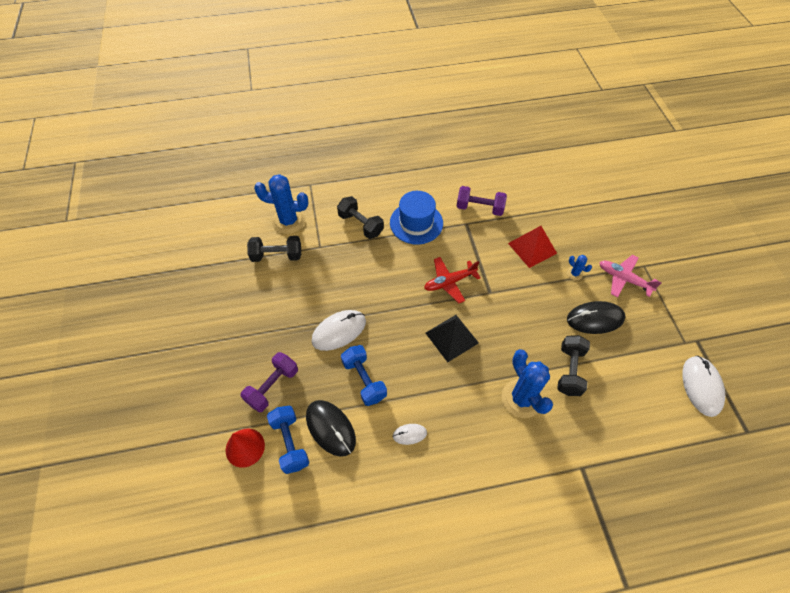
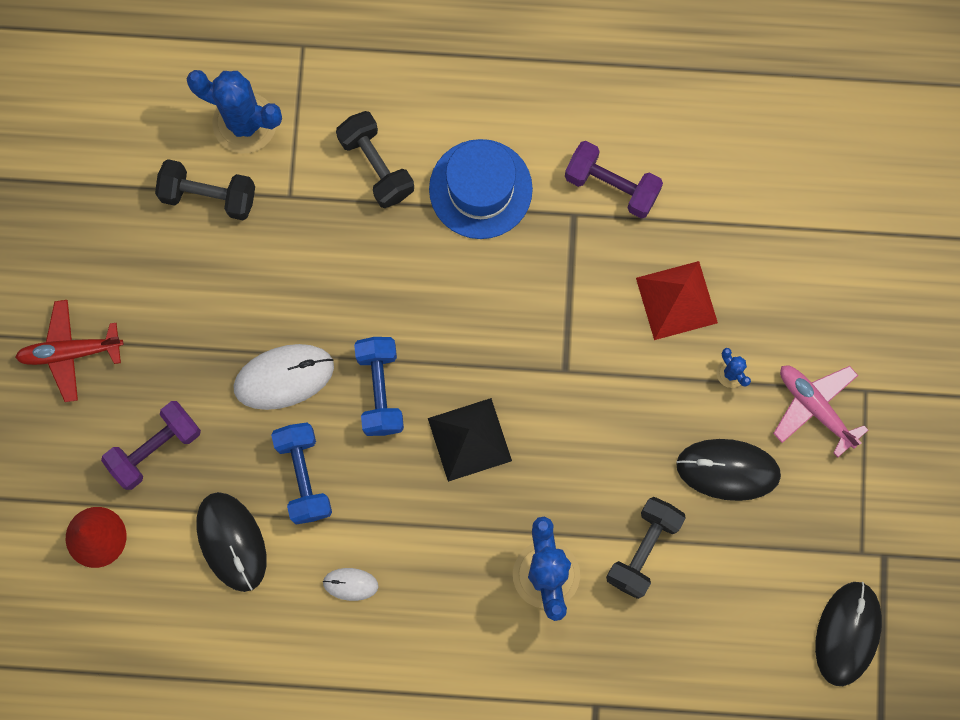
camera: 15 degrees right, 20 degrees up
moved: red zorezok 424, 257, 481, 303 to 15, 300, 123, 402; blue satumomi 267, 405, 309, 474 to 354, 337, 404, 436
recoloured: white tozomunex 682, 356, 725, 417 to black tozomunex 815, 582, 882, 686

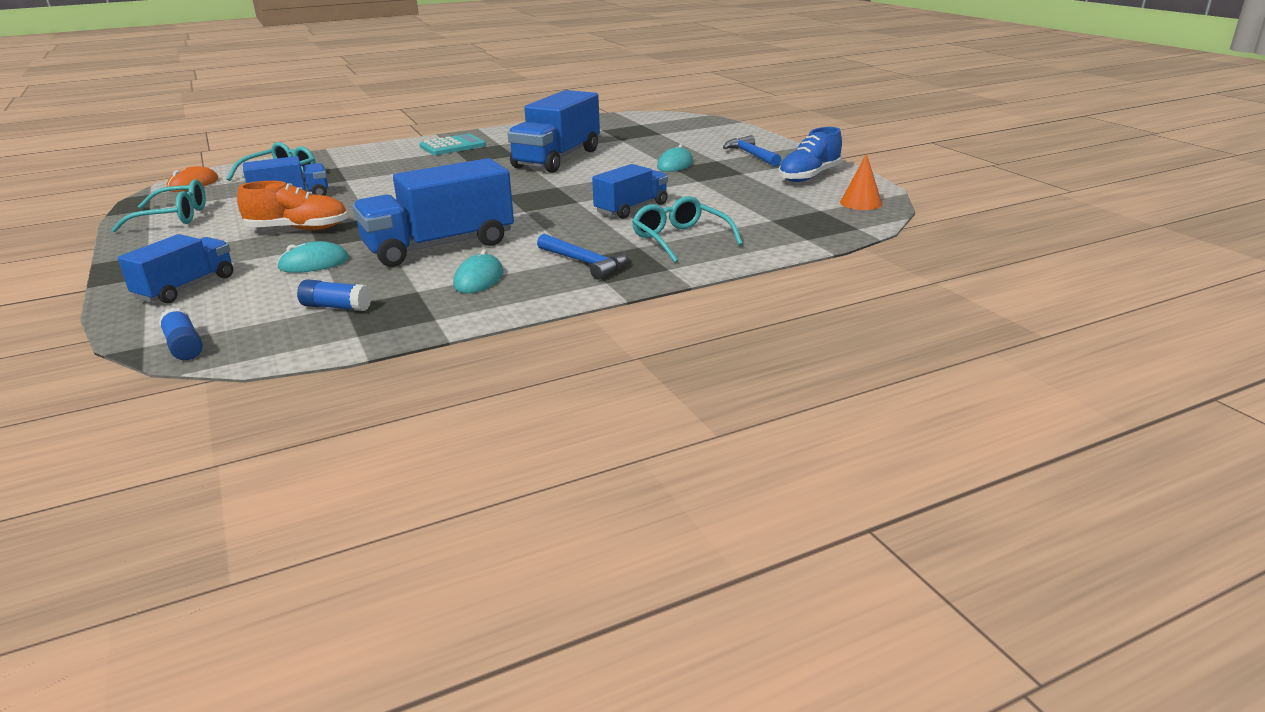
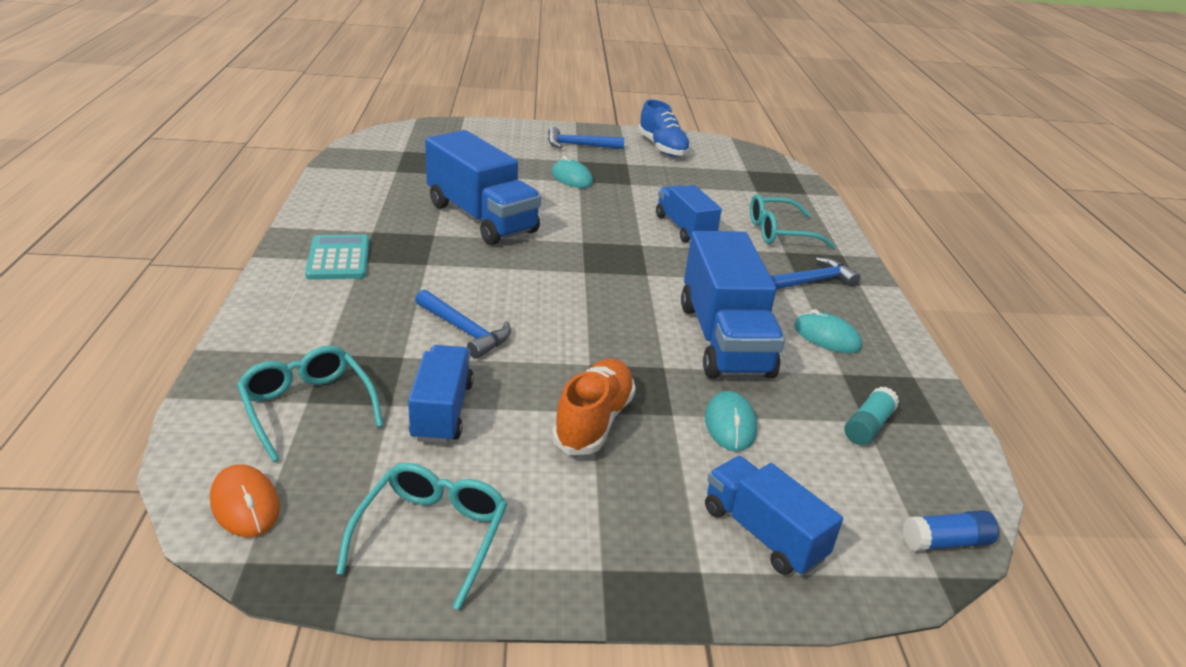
camera: 70 degrees left, 5 degrees up
removed: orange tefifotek 840, 154, 882, 210
added: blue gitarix 415, 290, 511, 359
recoloured: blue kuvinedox 297, 279, 372, 311 to turquoise kuvinedox 845, 386, 899, 445

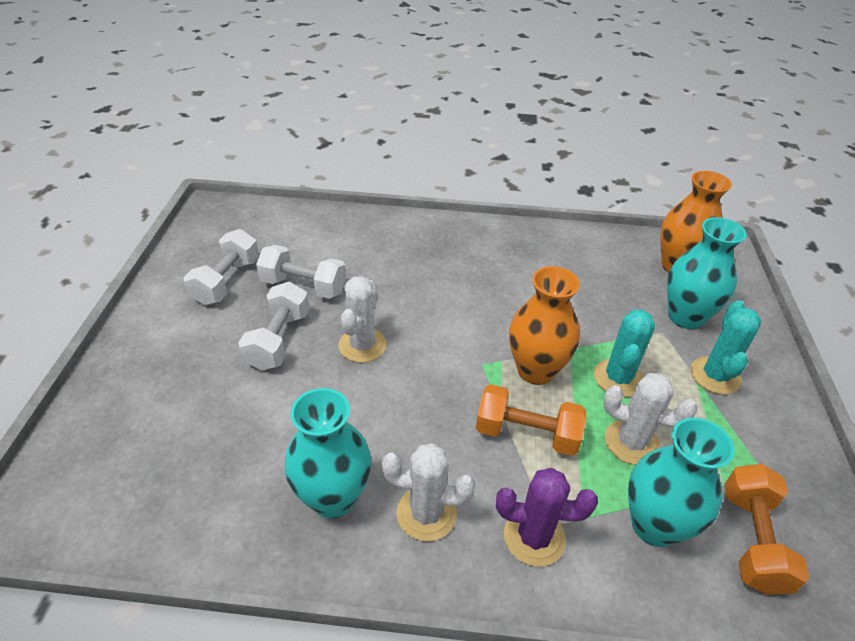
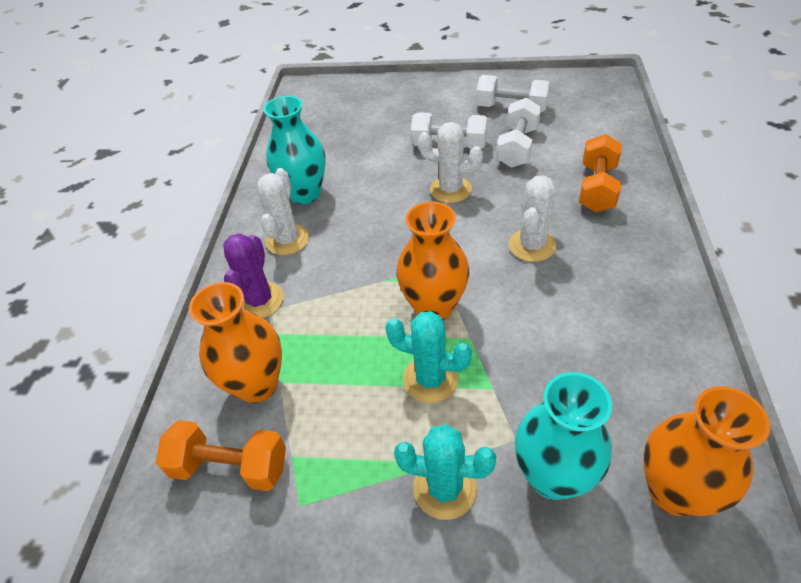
camera: 95 degrees right, 5 degrees up
moved: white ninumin 603, 373, 697, 465 to 509, 175, 556, 262; orange satumomi 476, 384, 586, 456 to 579, 134, 622, 212
recoloured: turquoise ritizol 628, 417, 735, 547 to orange ritizol 189, 282, 282, 403

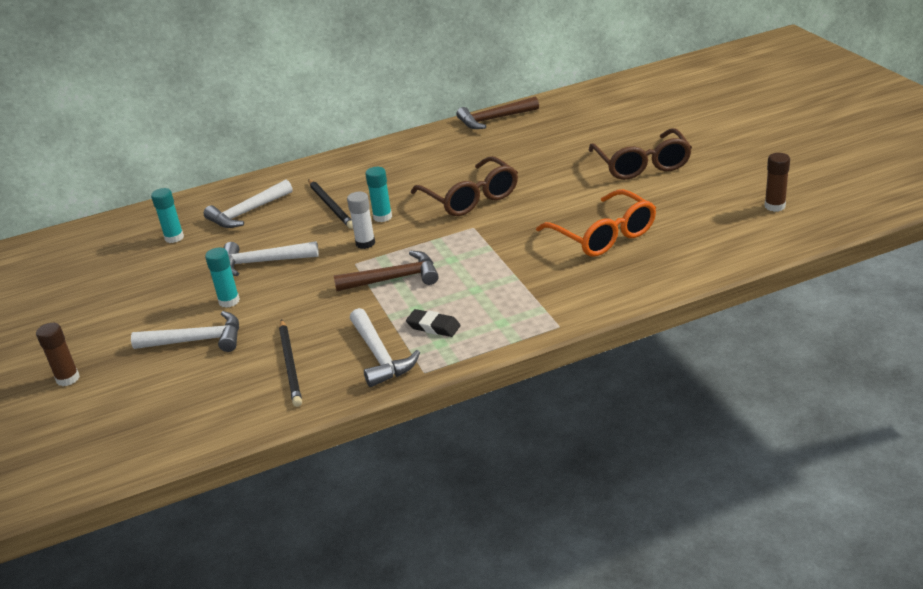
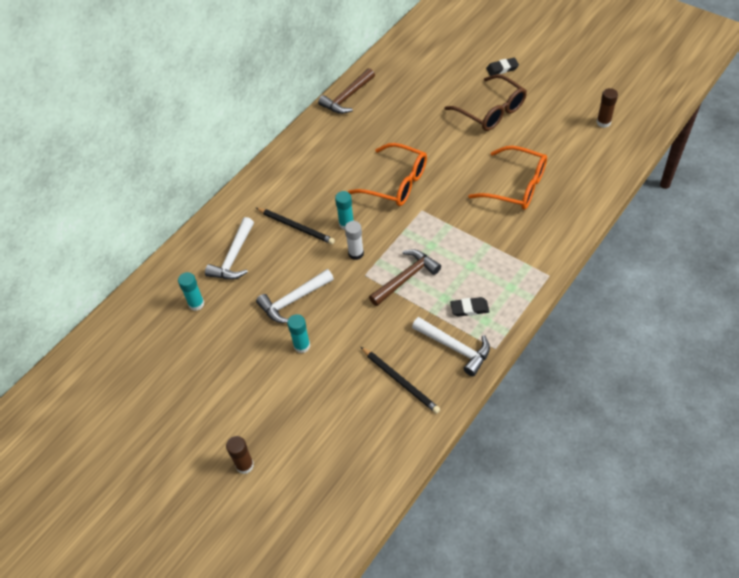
camera: 30 degrees left, 20 degrees up
removed: white gitarix 131, 311, 239, 352
added: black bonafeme 486, 58, 519, 76
recoloured: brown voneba 411, 156, 518, 216 to orange voneba 348, 143, 427, 206

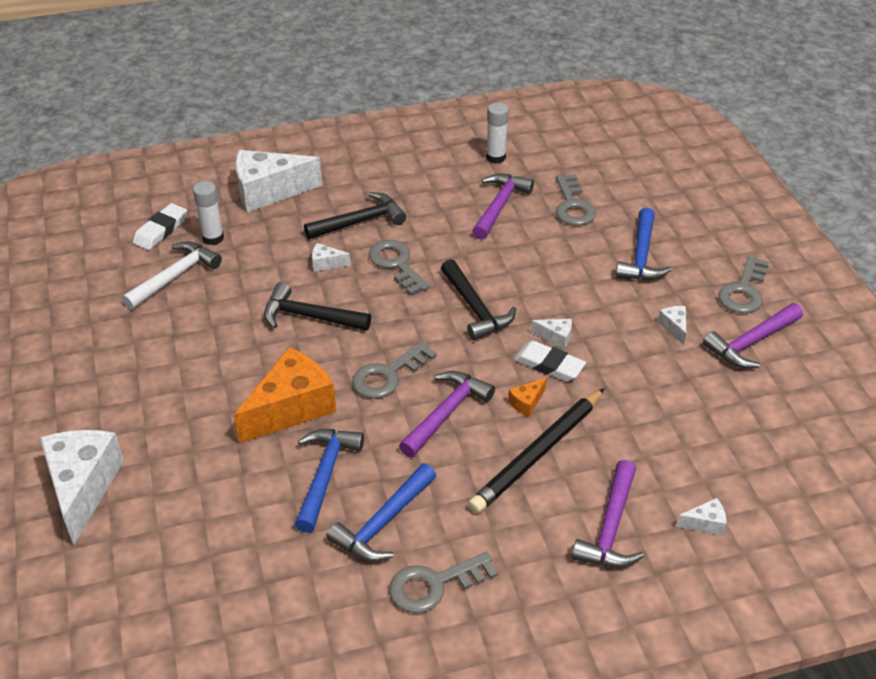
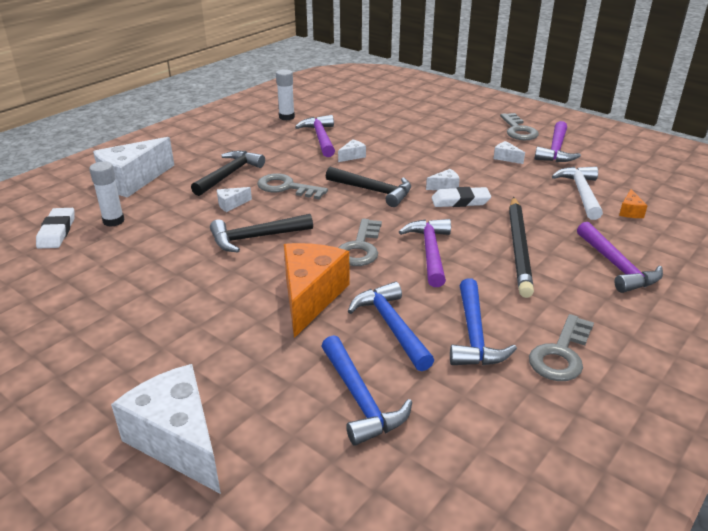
camera: 35 degrees left, 10 degrees down
removed: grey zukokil 556, 174, 596, 226
moved: blue gitarix 615, 208, 672, 280 to 322, 335, 412, 446; white gitarix 122, 241, 222, 310 to 552, 166, 603, 220; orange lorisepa 508, 377, 547, 417 to 619, 189, 648, 218; white lorisepa 676, 498, 727, 535 to 338, 139, 366, 162

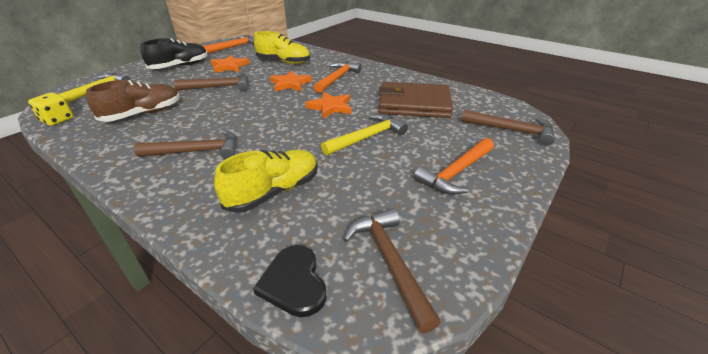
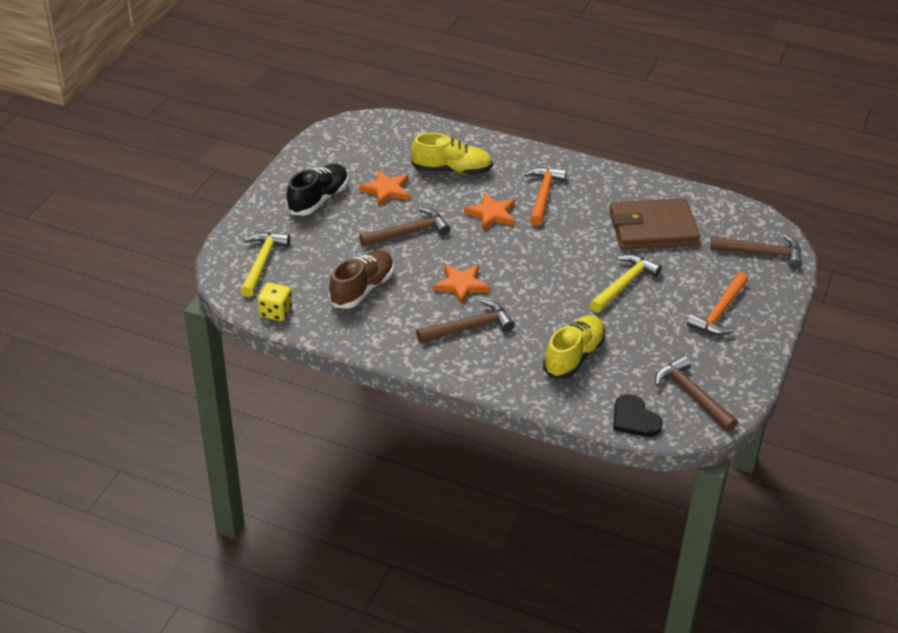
camera: 15 degrees left, 5 degrees up
removed: orange gitarix 203, 35, 254, 54
moved: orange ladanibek 305, 92, 351, 119 to 433, 264, 490, 305

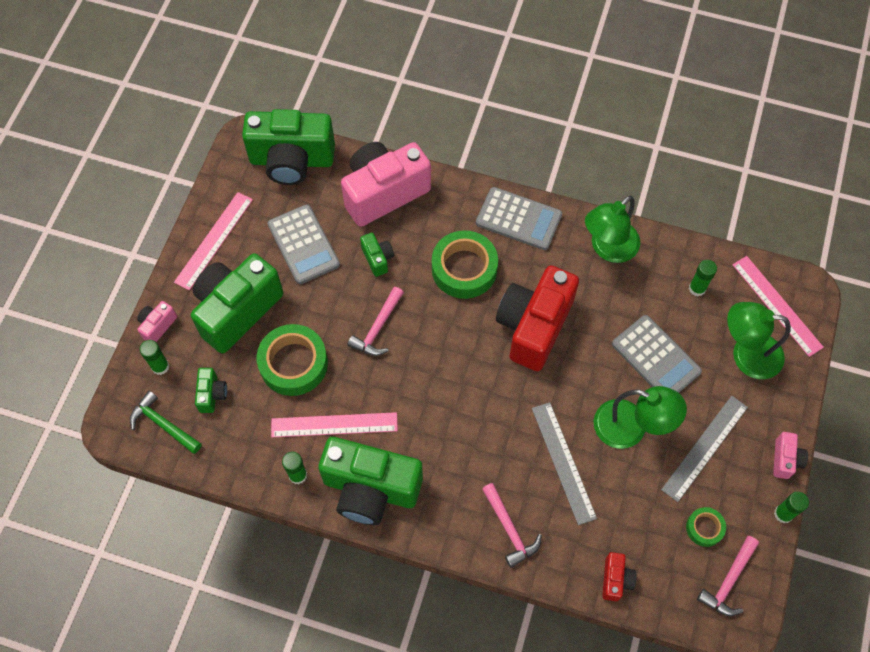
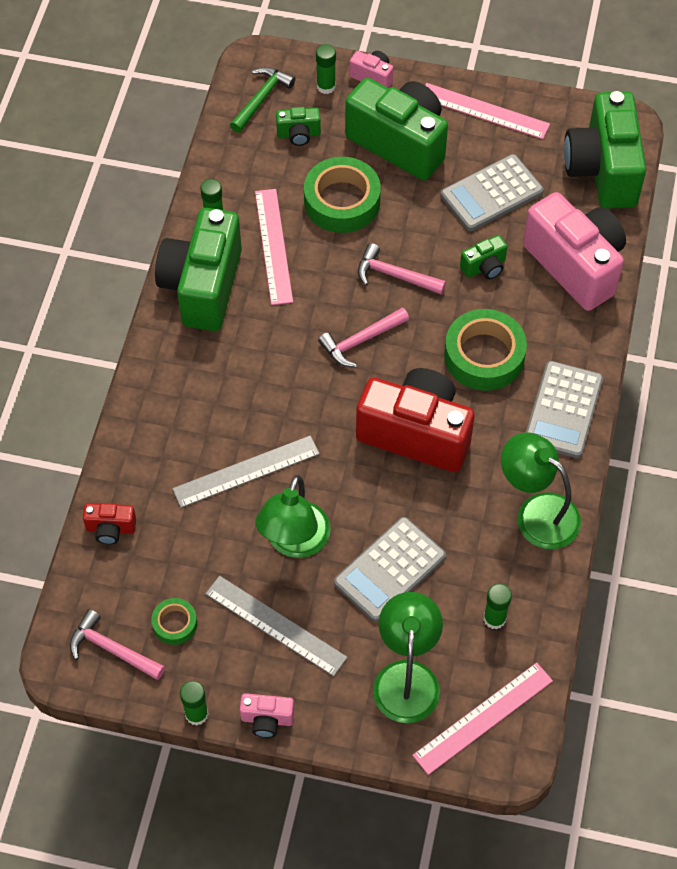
camera: 85 degrees right, 5 degrees down
moved: pink gitarix 482, 483, 542, 568 to 318, 308, 409, 367

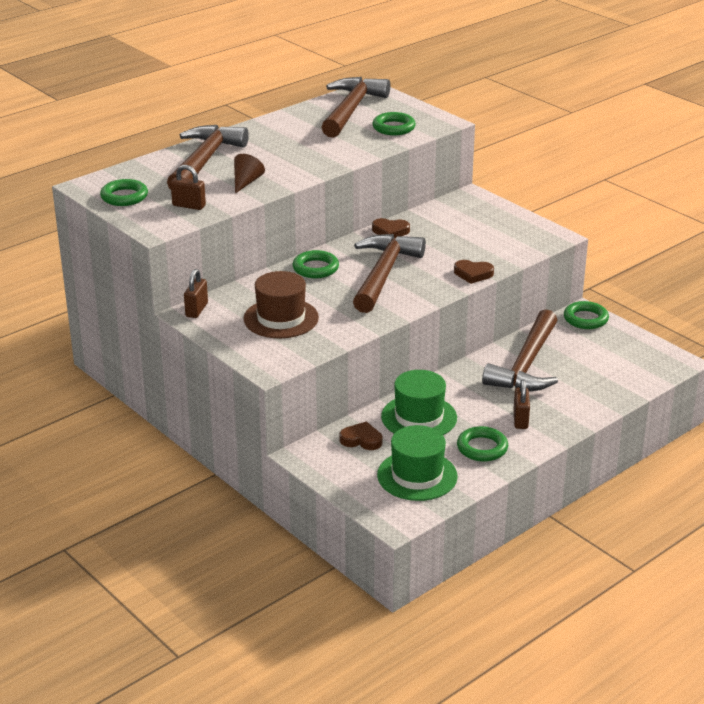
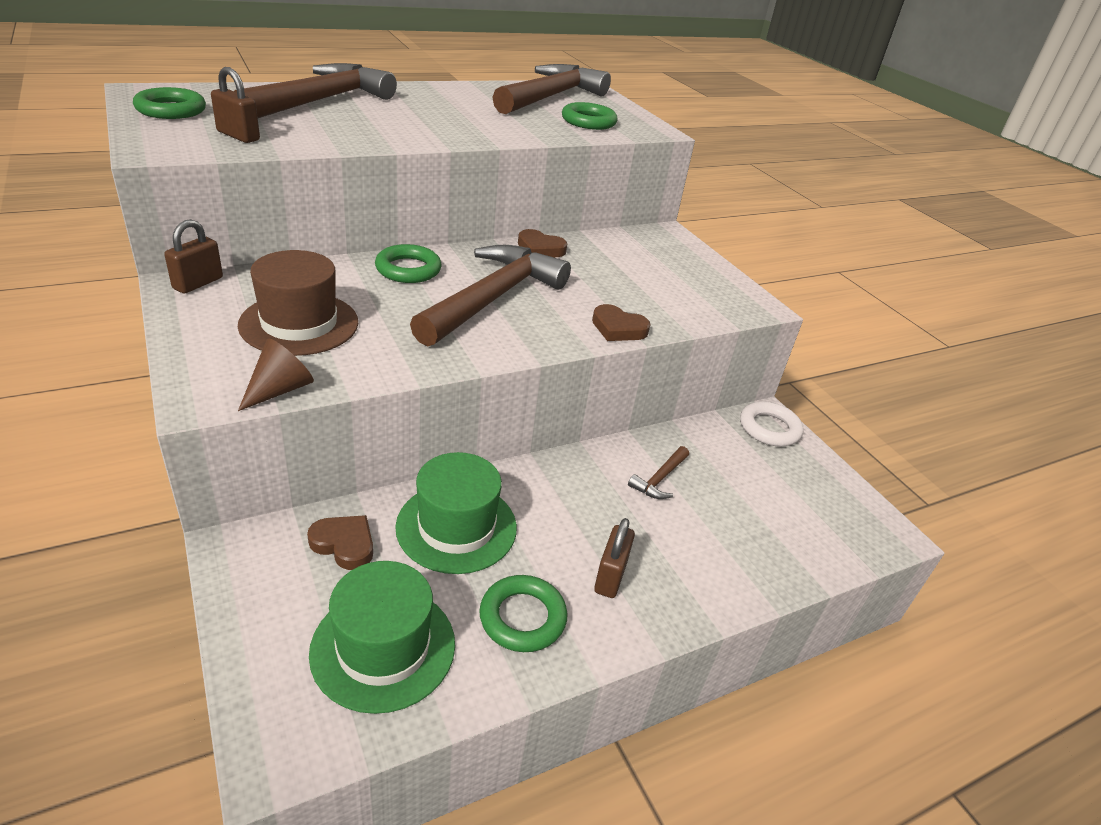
camera: 10 degrees right, 5 degrees up
moved: brown tefifotek 234, 154, 265, 193 to 238, 338, 314, 411
recoloured: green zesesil 564, 301, 609, 329 to white zesesil 740, 401, 804, 446
resized: brown gitarix 482, 309, 558, 391 = 628, 446, 689, 499 x0.41

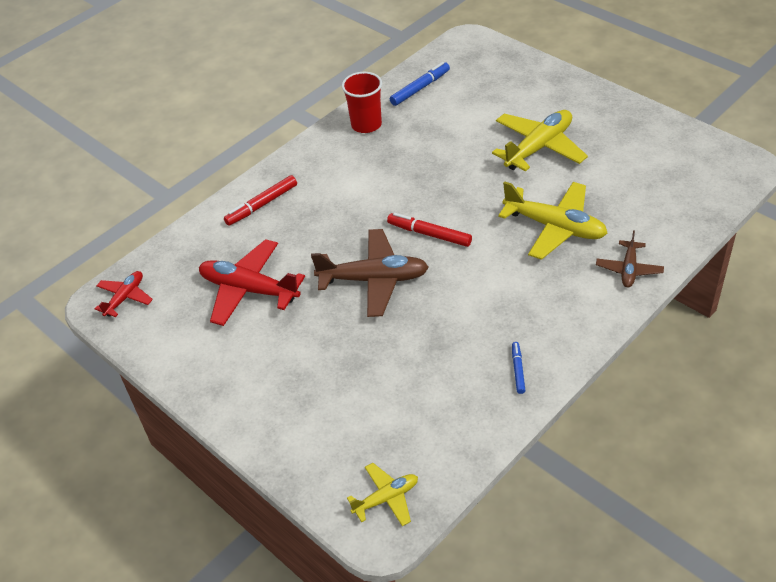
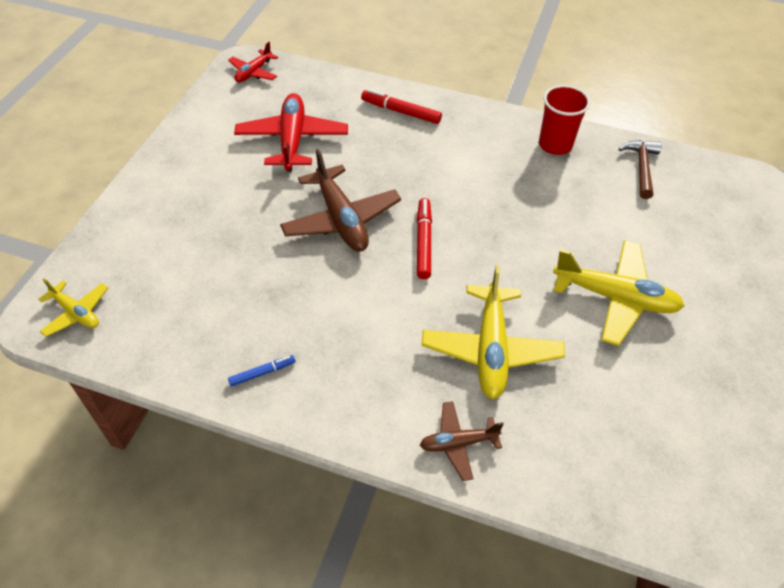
camera: 60 degrees right, 5 degrees up
replaced: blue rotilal 390, 62, 450, 106 to brown gitarix 619, 140, 662, 199
turned: red zorezok 95, 271, 153, 317 = 228, 42, 278, 82 120 degrees clockwise

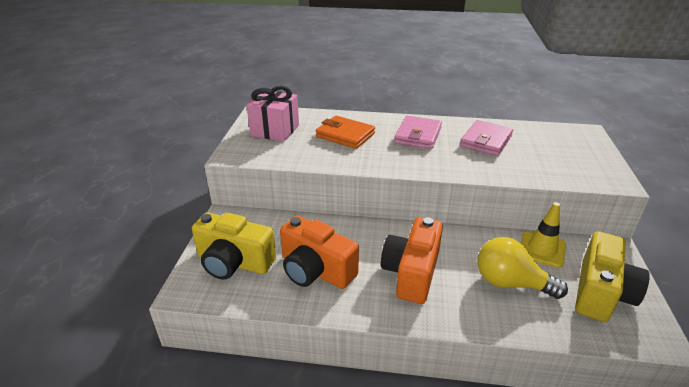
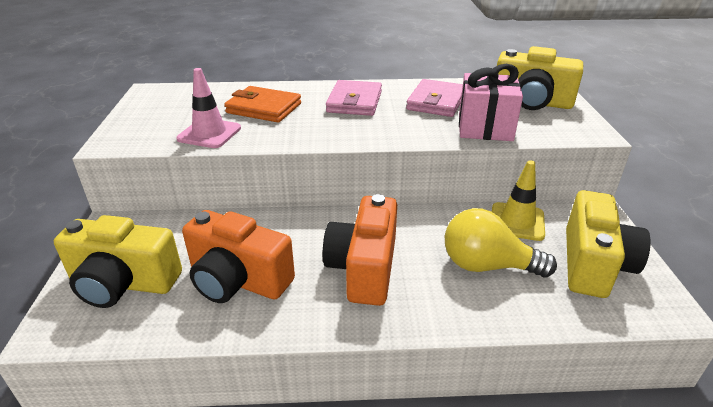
camera: 10 degrees left, 0 degrees up
added: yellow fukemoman 497, 46, 583, 110; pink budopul 176, 68, 241, 148
moved: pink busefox 247, 86, 299, 142 to 459, 64, 523, 141

